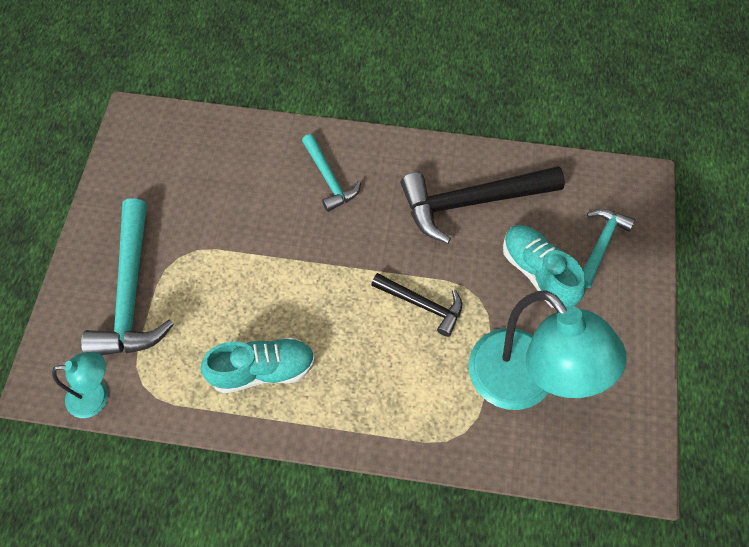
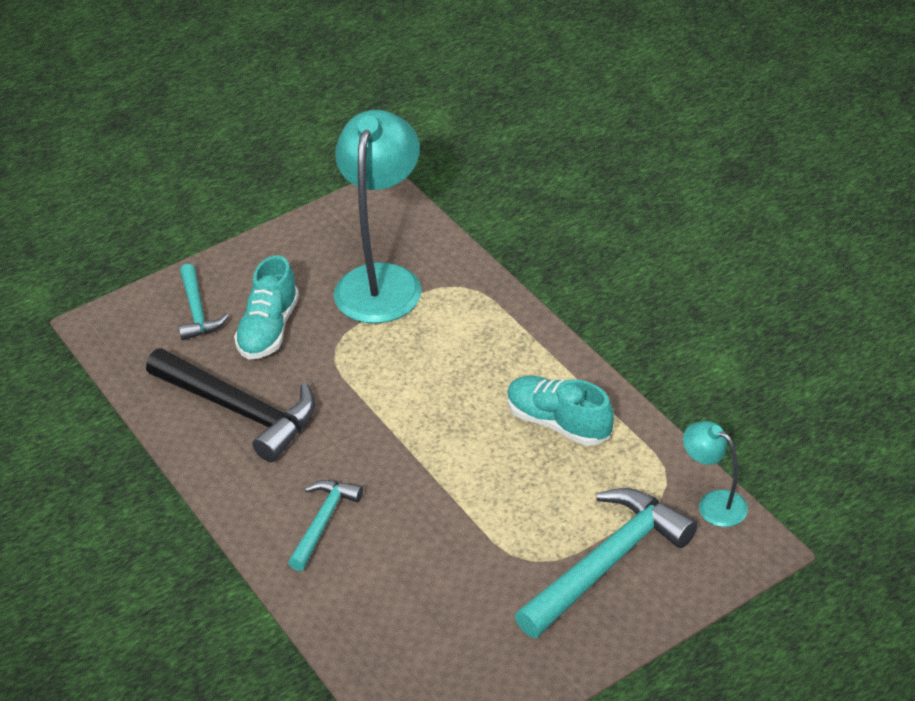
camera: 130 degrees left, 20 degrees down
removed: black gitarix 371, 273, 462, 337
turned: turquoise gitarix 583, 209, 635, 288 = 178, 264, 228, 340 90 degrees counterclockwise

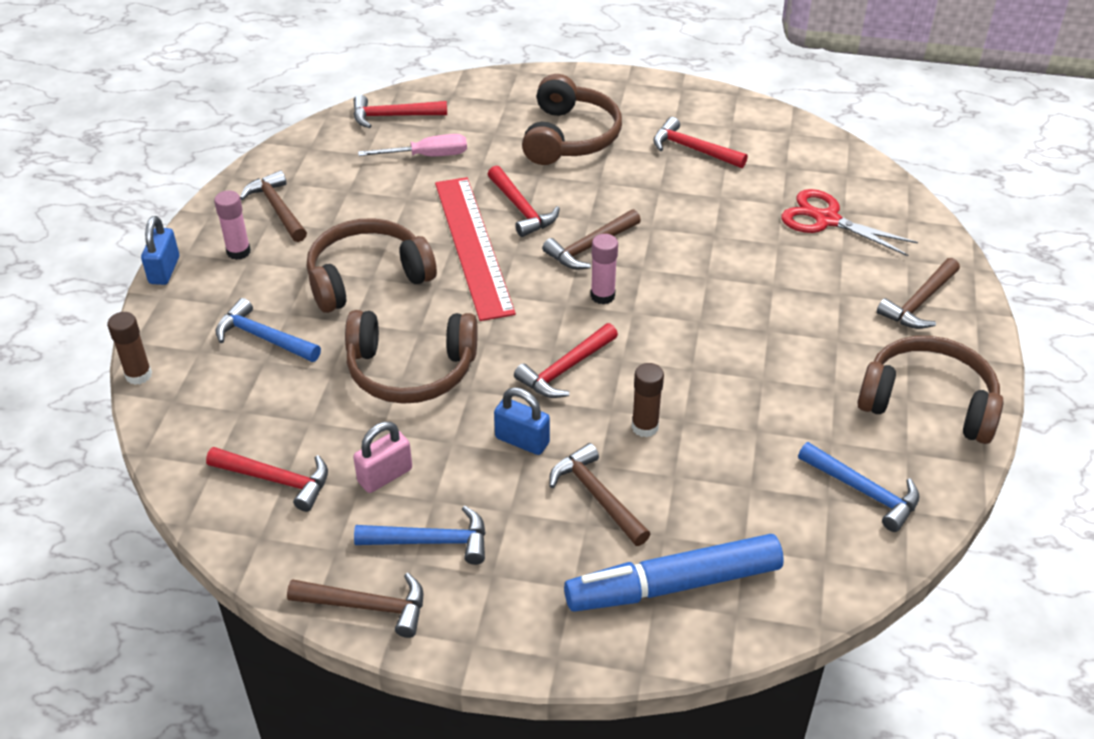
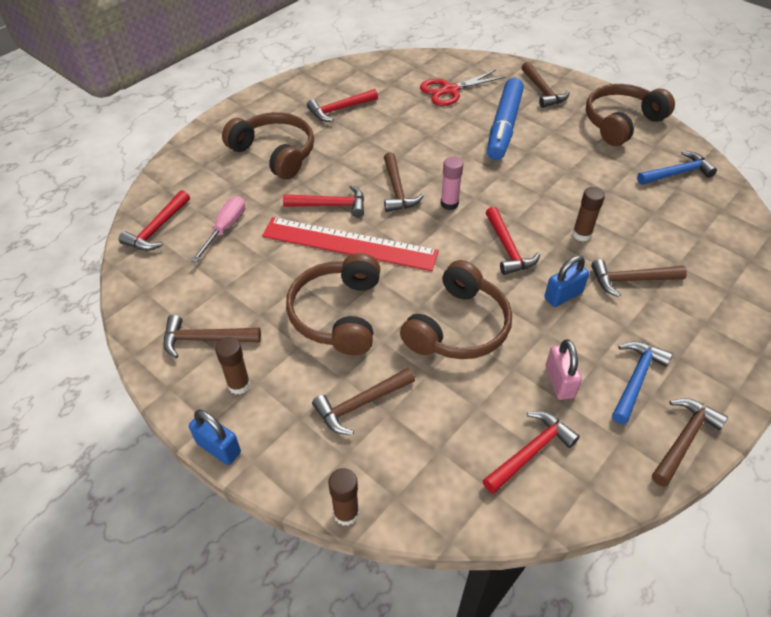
camera: 60 degrees left, 5 degrees up
moved: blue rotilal 564, 534, 784, 612 to 487, 78, 524, 160
recoloured: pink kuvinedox 214, 190, 251, 260 to brown kuvinedox 215, 337, 251, 394; blue gitarix 216, 298, 321, 362 to brown gitarix 312, 368, 415, 435

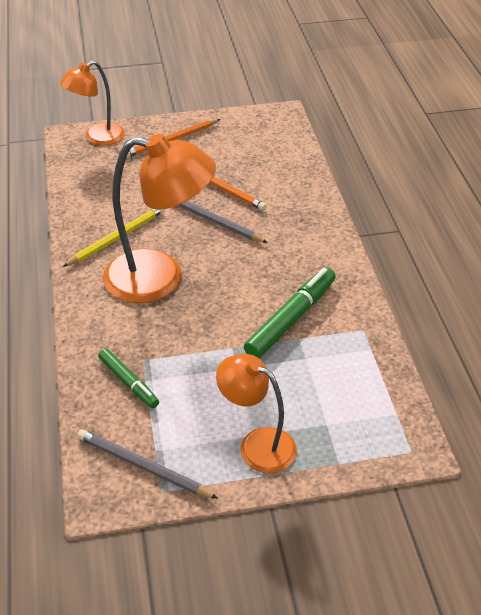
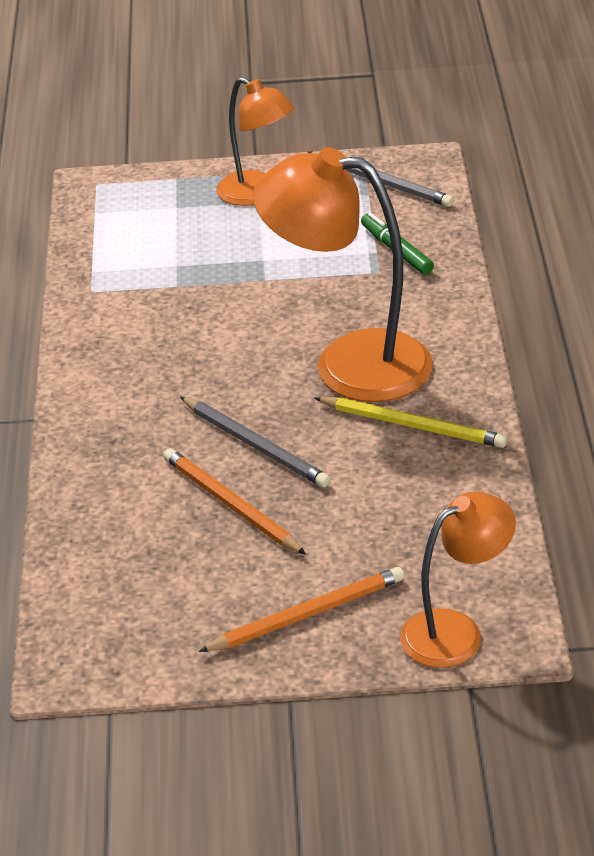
camera: 170 degrees left, 5 degrees down
removed: green rotilal 244, 267, 336, 358
turned: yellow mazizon 63, 209, 165, 267 = 314, 397, 507, 448 120 degrees counterclockwise

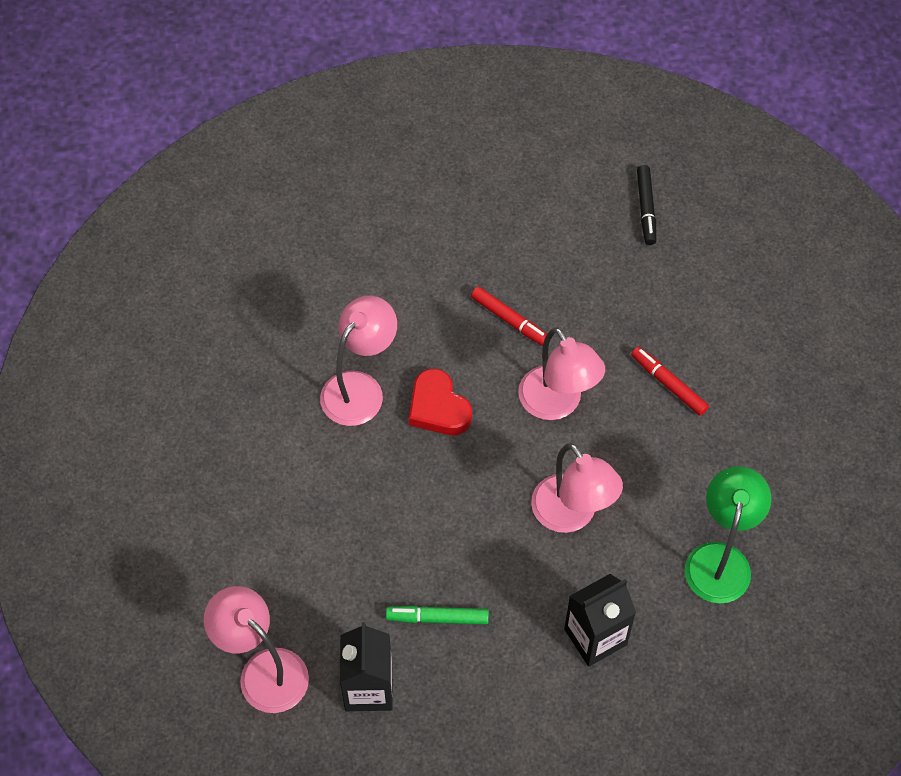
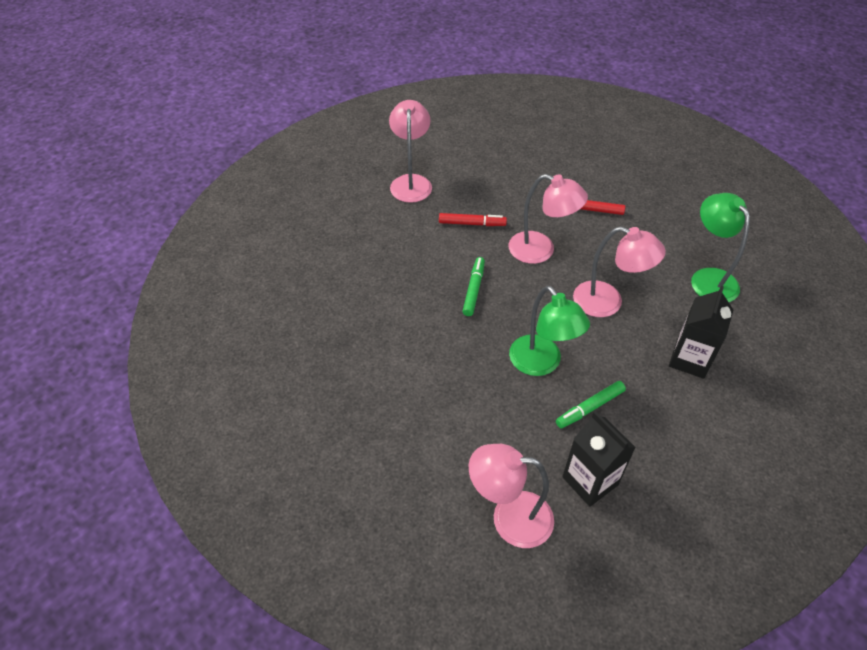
camera: 35 degrees left, 10 degrees down
removed: black rotilal 637, 165, 656, 245
added: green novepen 509, 286, 590, 376
moved: pink novepen 320, 296, 397, 426 to 389, 100, 432, 203
replaced: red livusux 409, 369, 472, 435 to green rotilal 463, 257, 485, 316

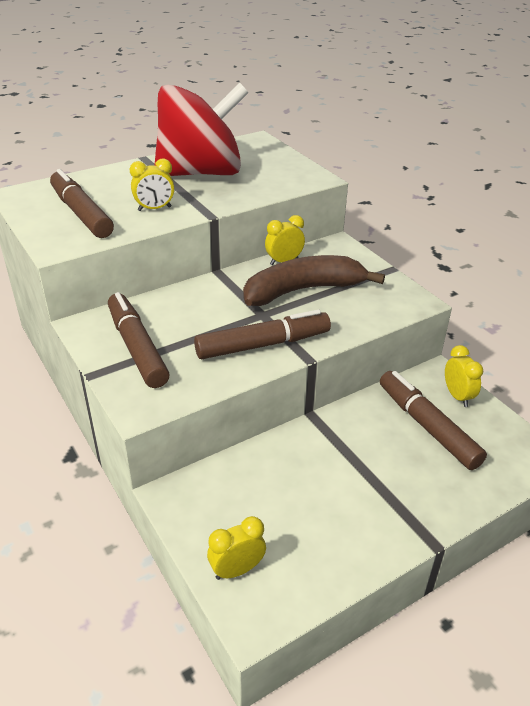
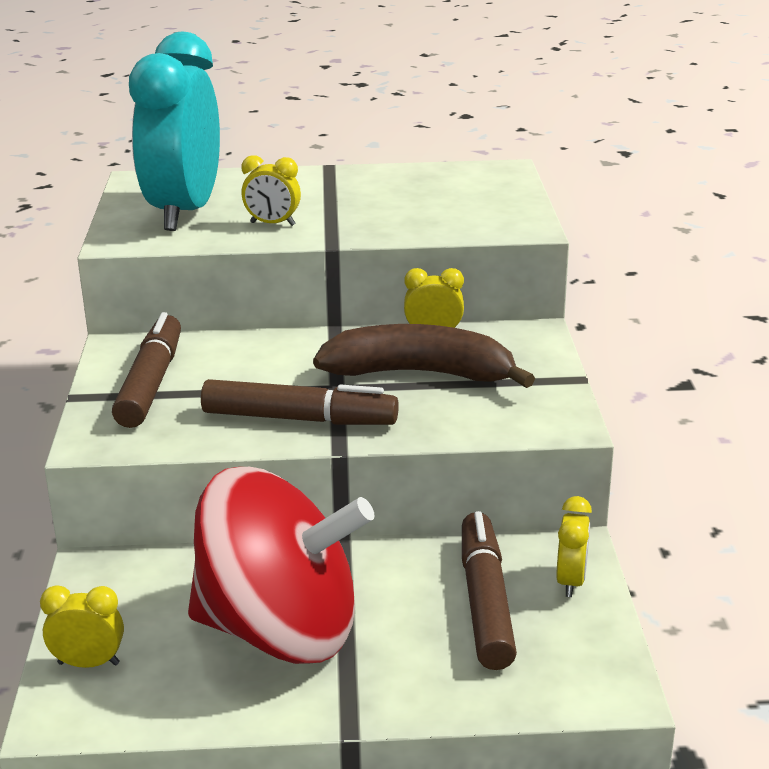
camera: 30 degrees right, 10 degrees down
moved: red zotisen 154, 83, 248, 176 to 188, 467, 375, 664
replaced: brown rotilal 50, 169, 114, 238 to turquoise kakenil 129, 32, 220, 231

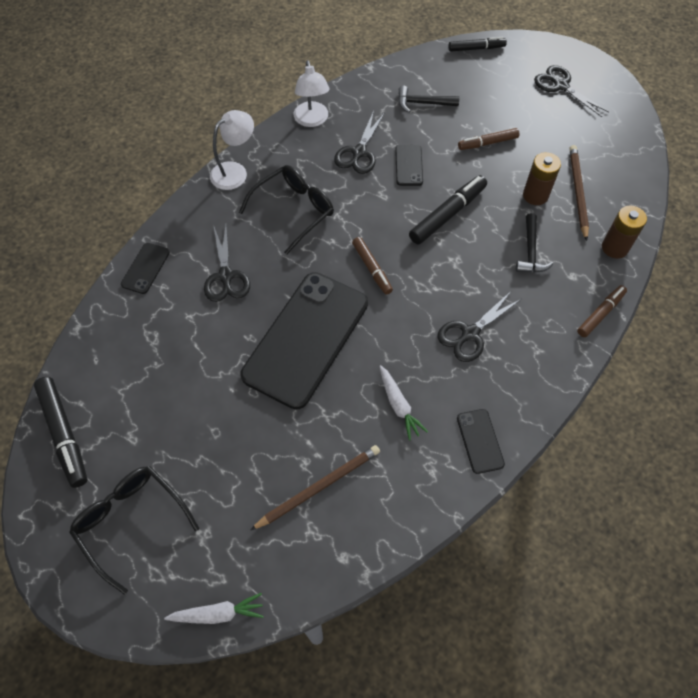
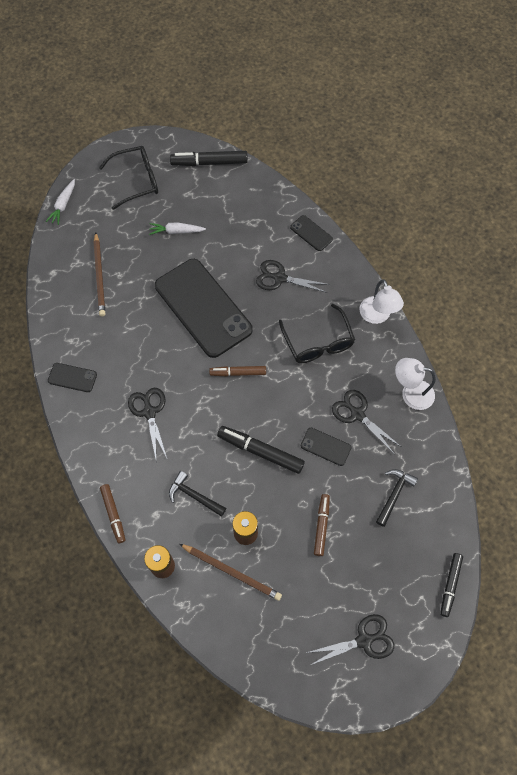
camera: 115 degrees right, 5 degrees up
moved: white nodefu 380, 365, 428, 441 to 149, 223, 206, 235
turned: black rotilal 409, 175, 487, 245 = 217, 426, 305, 474 135 degrees clockwise

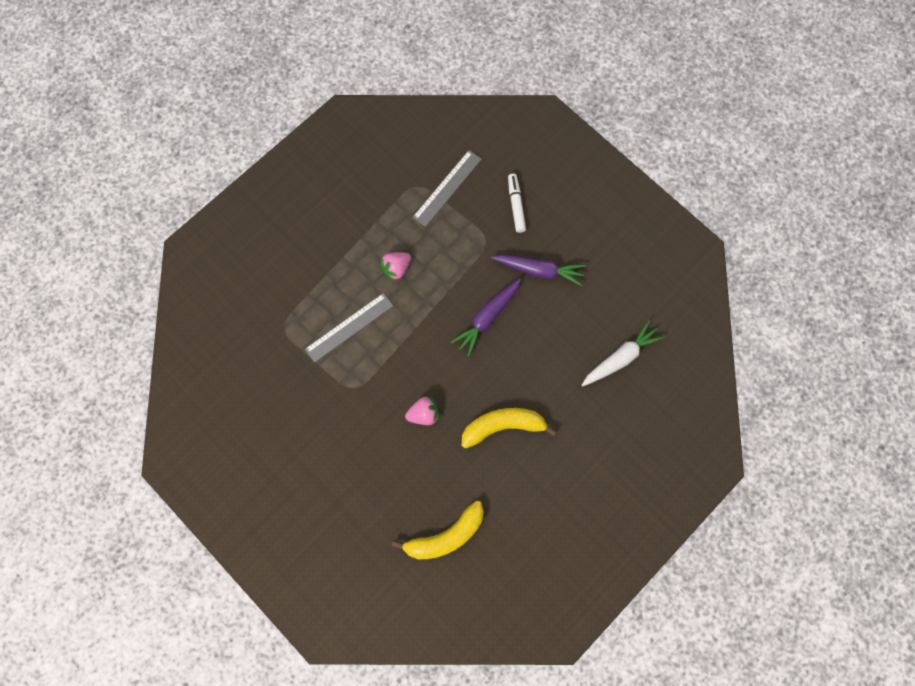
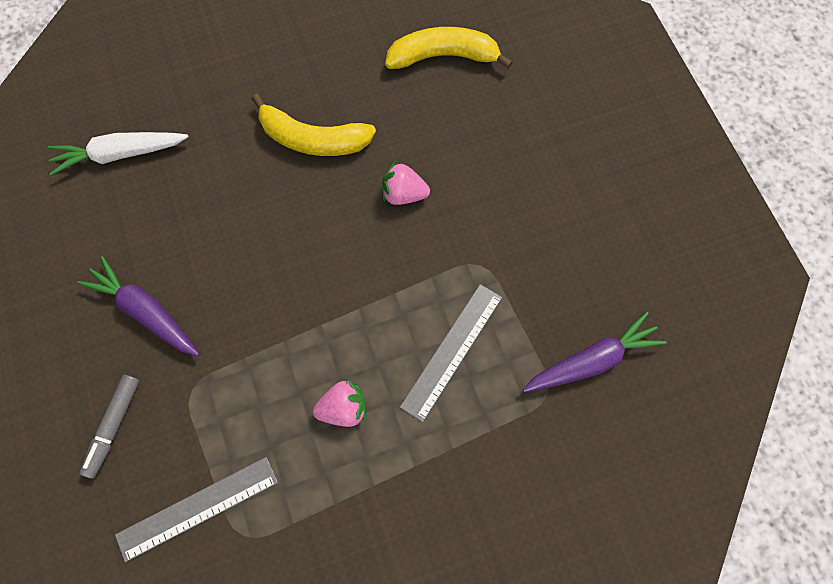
camera: 155 degrees left, 5 degrees down
moved: purple nodefu 451, 278, 521, 356 to 523, 311, 667, 392
recoloured: white rotilal 508, 174, 526, 233 to grey rotilal 79, 375, 139, 479
turned: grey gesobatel 305, 293, 393, 362 = 400, 284, 502, 422 45 degrees counterclockwise

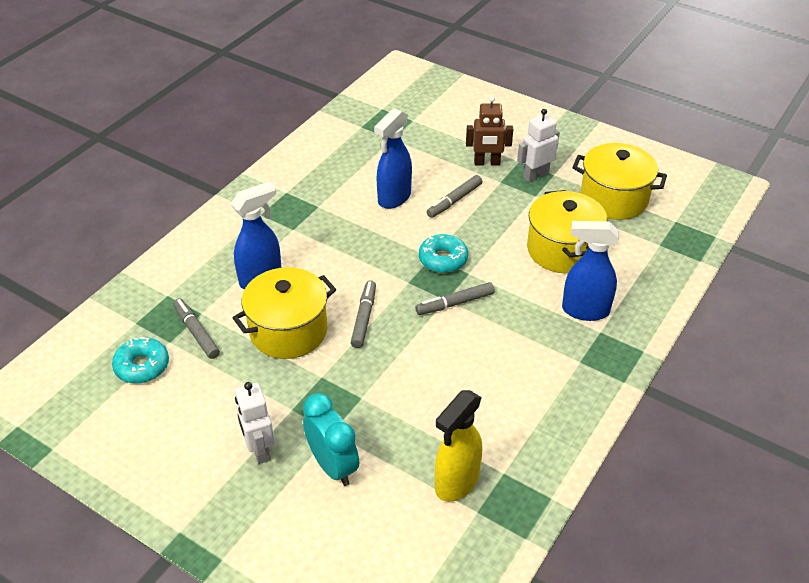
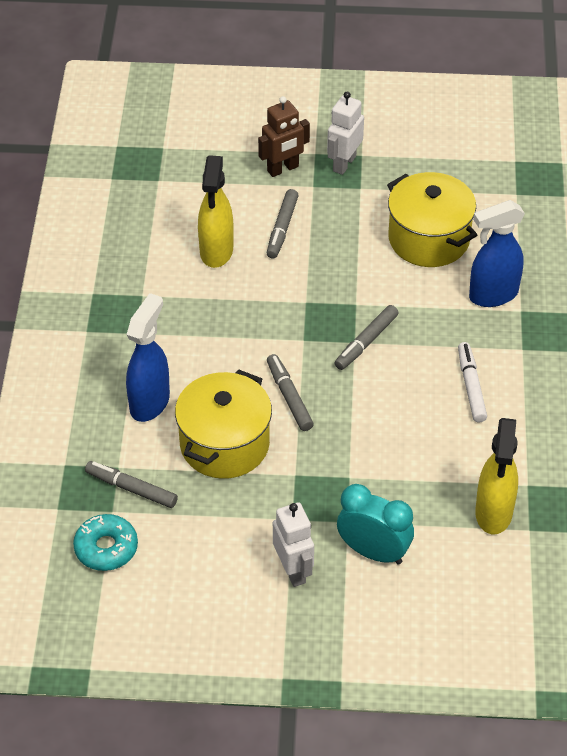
camera: 30 degrees left, 5 degrees up
removed: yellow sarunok 572, 143, 667, 220; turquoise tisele 419, 234, 468, 273
added: white rotilal 458, 342, 487, 422
recoloured: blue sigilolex 374, 108, 412, 209 to yellow sigilolex 198, 155, 234, 268
turned: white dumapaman 235, 382, 275, 464 = 273, 502, 314, 587 150 degrees counterclockwise

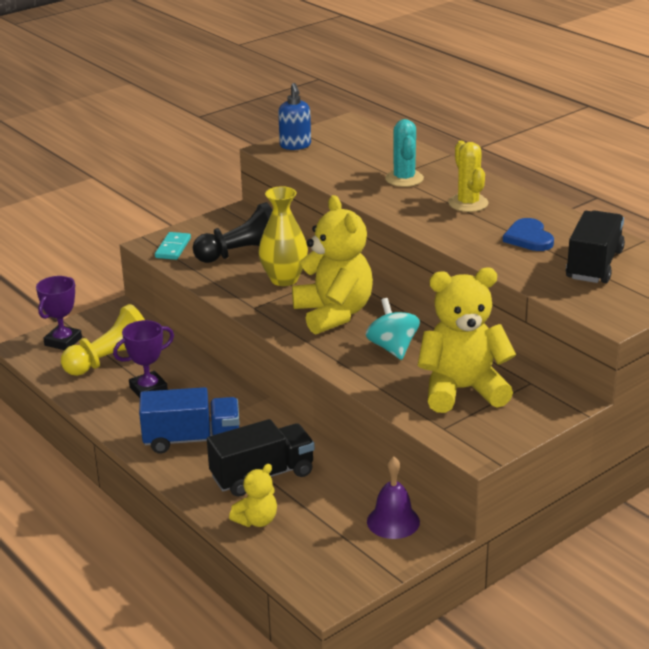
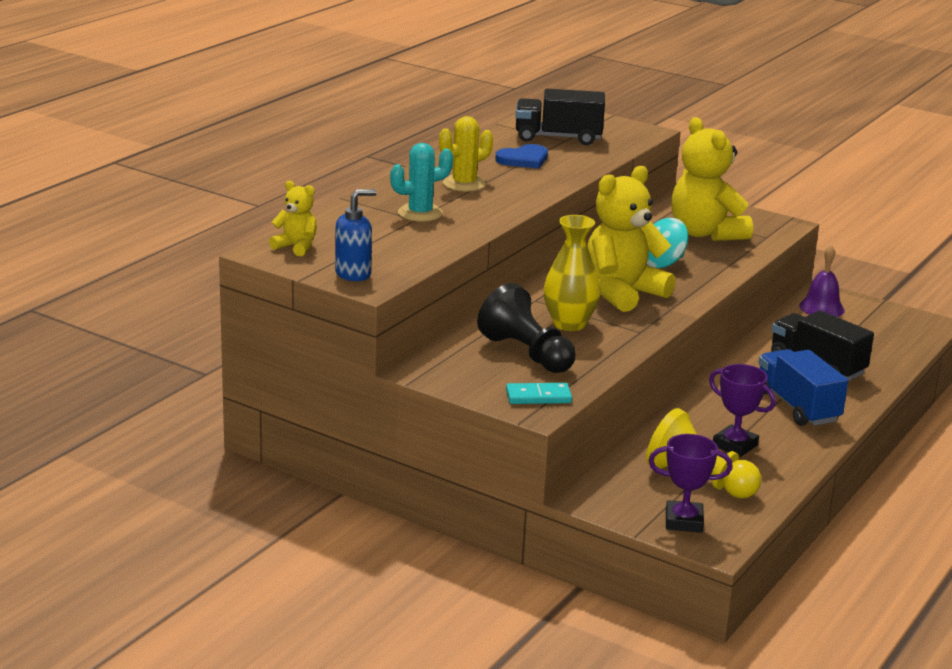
camera: 110 degrees left, 5 degrees down
moved: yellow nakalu 229, 464, 277, 527 to 269, 181, 317, 256

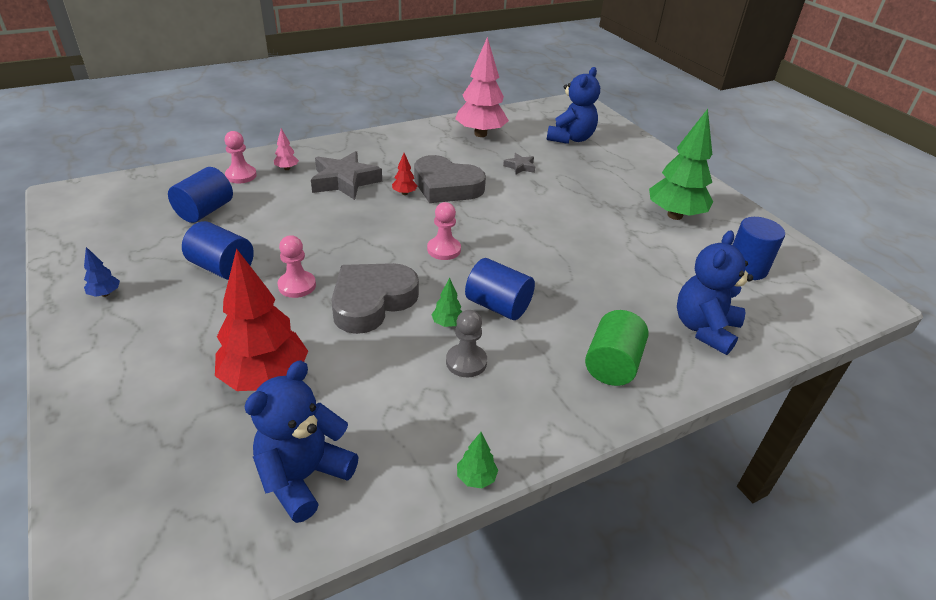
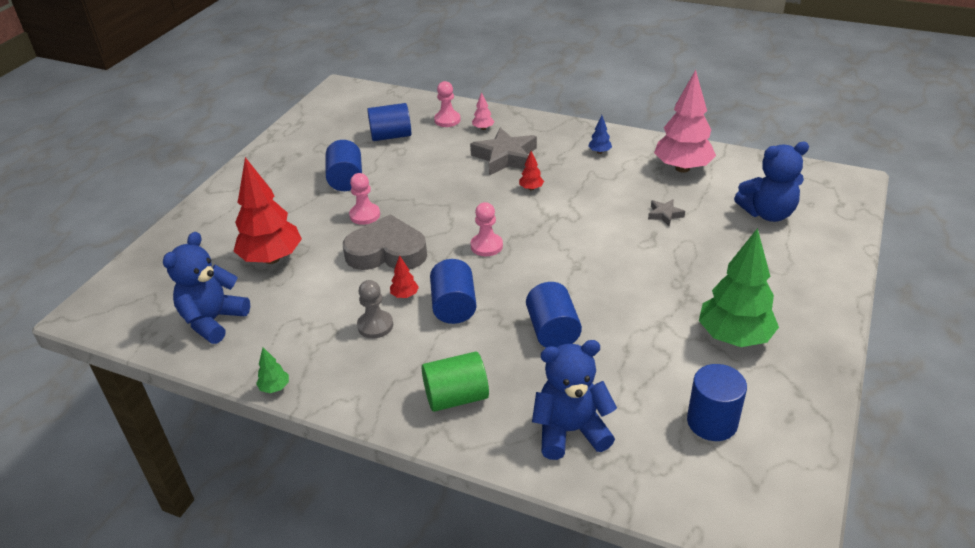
camera: 55 degrees right, 0 degrees up
removed: grey livusux 414, 155, 486, 203
added: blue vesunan 526, 282, 582, 348
moved: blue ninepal 84, 247, 120, 297 to 588, 115, 612, 154
recoloured: green ninepal 431, 278, 462, 327 to red ninepal 390, 255, 419, 298
turned: blue nakalu 245, 360, 359, 523 = 163, 232, 250, 344 60 degrees counterclockwise

